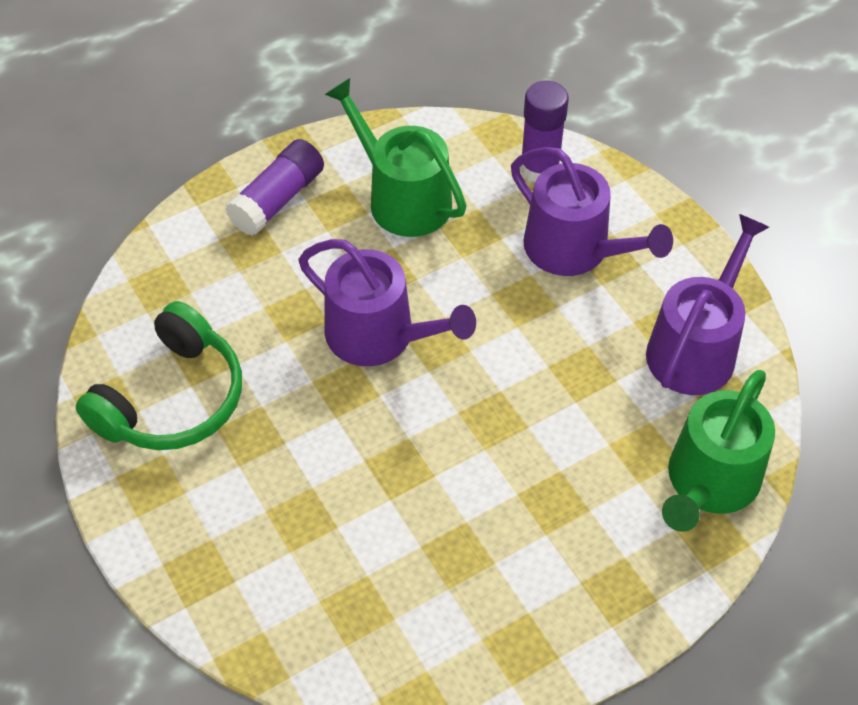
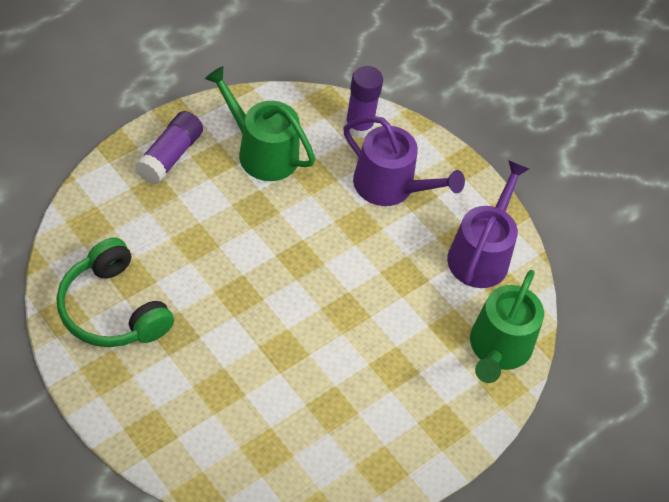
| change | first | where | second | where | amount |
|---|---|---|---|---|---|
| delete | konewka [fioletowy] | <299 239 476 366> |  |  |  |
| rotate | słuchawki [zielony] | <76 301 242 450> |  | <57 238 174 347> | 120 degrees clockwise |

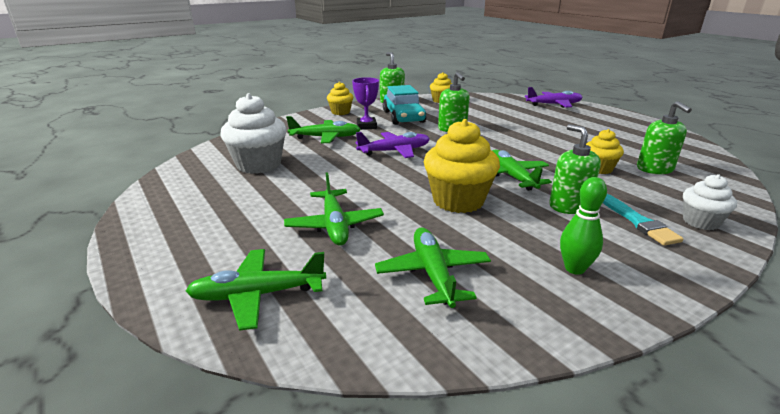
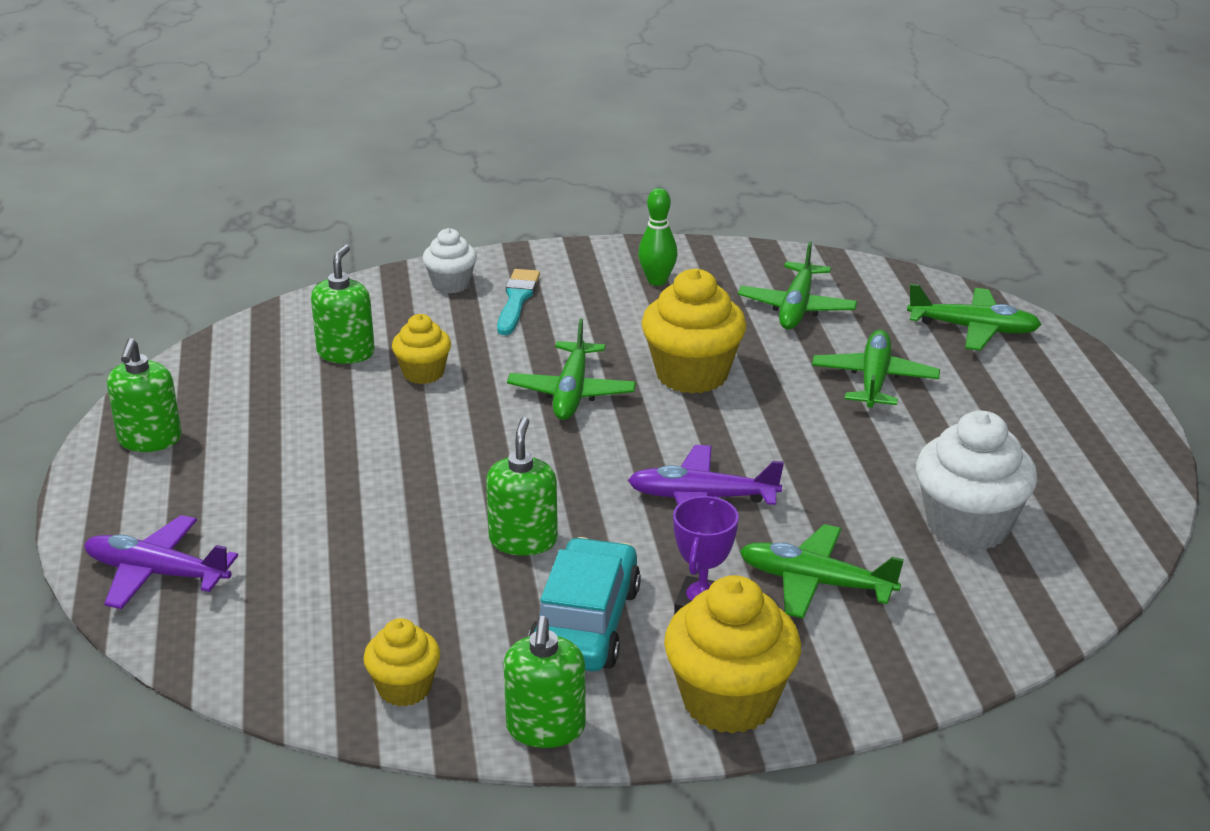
| change | first | where | second | where | amount |
|---|---|---|---|---|---|
| move | dozownik mydła [zielony] | <549 124 601 214> |  | <107 338 182 452> |  |
| resize | muffinka [żółty] | <327 82 353 115> |  | <664 575 801 734> | x1.75 |

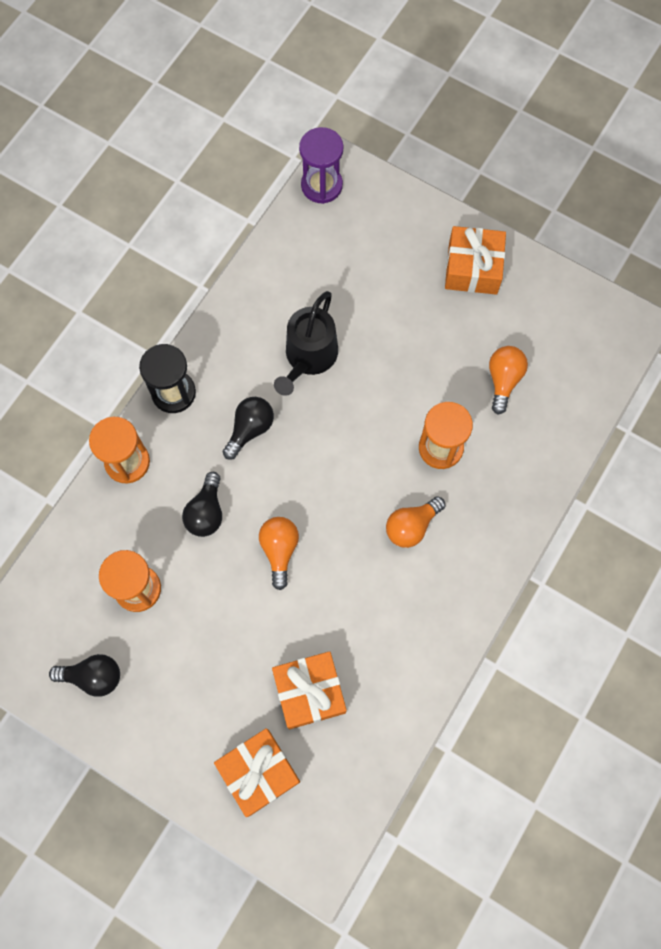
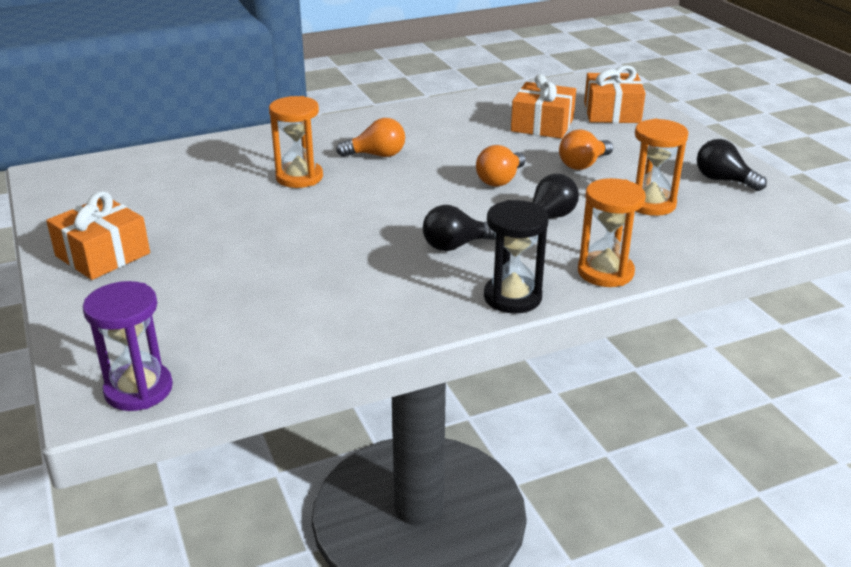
| change | first | where | second | where | amount |
|---|---|---|---|---|---|
| delete | konewka [czarny] | <274 291 338 396> |  |  |  |
| move | żarówka [pomarańczowy] | <489 346 528 415> |  | <559 129 613 170> |  |

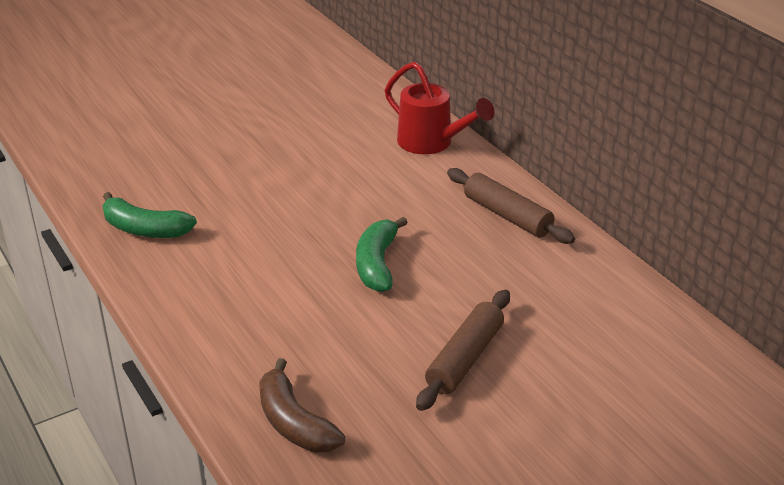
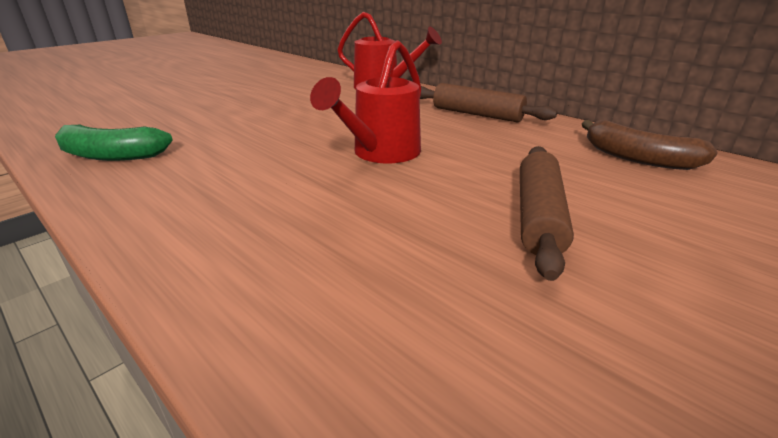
| change | first | where | second | where | amount |
|---|---|---|---|---|---|
| move | banan [brązowy] | <259 358 345 453> |  | <582 120 718 170> |  |
| replace | banan [zielony] | <356 217 408 292> | konewka [czerwony] | <310 40 421 163> |  |

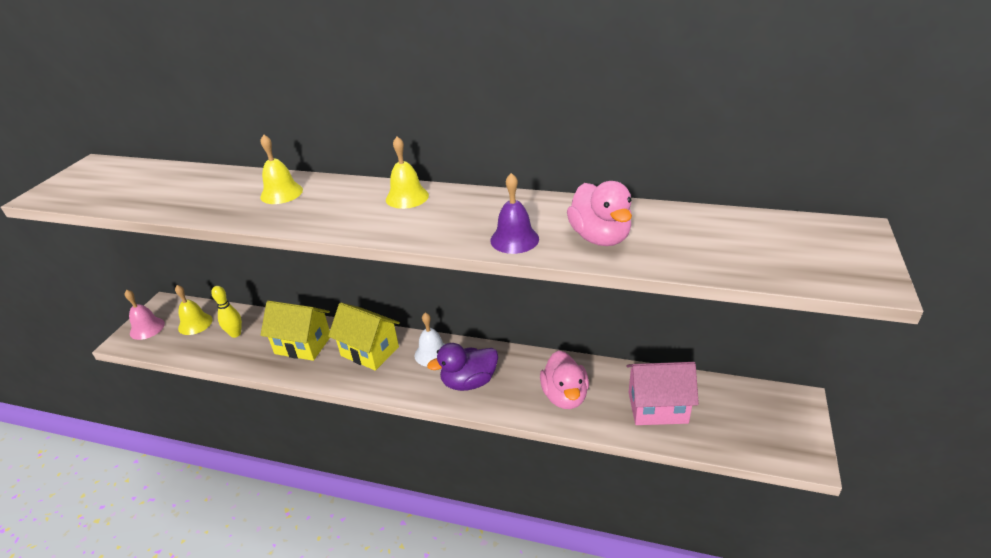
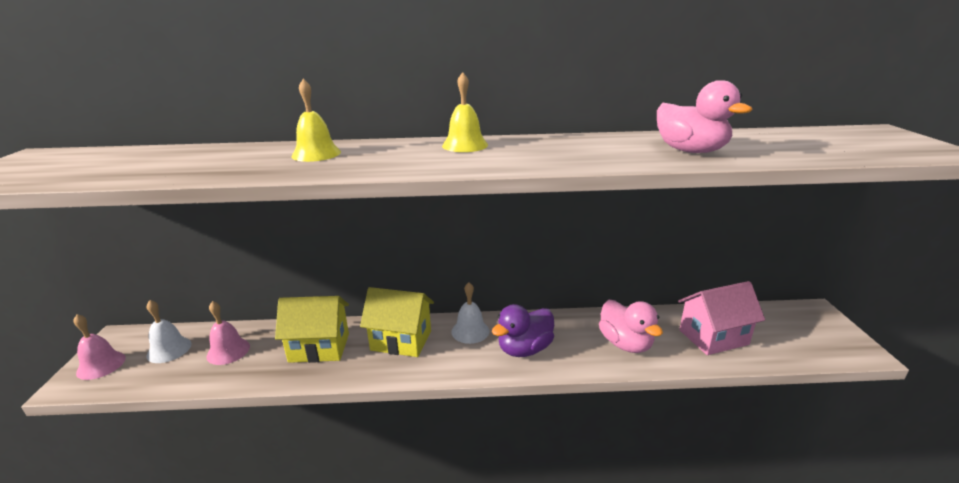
| change | first | where | second | where | amount |
|---|---|---|---|---|---|
| delete | dzwonek [fioletowy] | <490 173 539 254> |  |  |  |
| replace | kręgiel [żółty] | <211 286 242 338> | dzwonek [różowy] | <207 301 250 365> |  |
| recolor | dzwonek [żółty] | <175 285 212 335> | dzwonek [biały] | <146 300 192 363> |  |

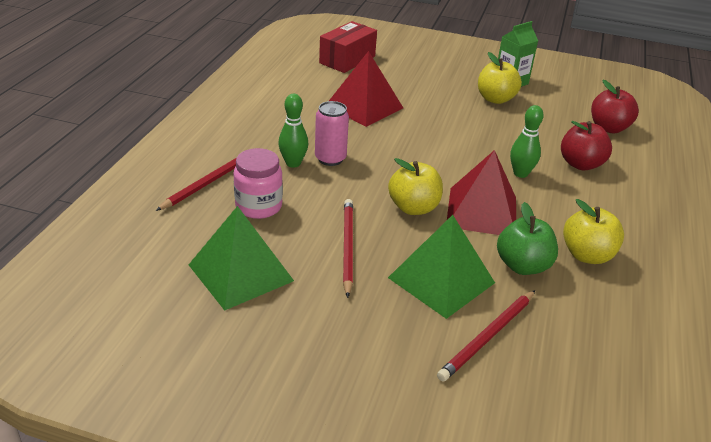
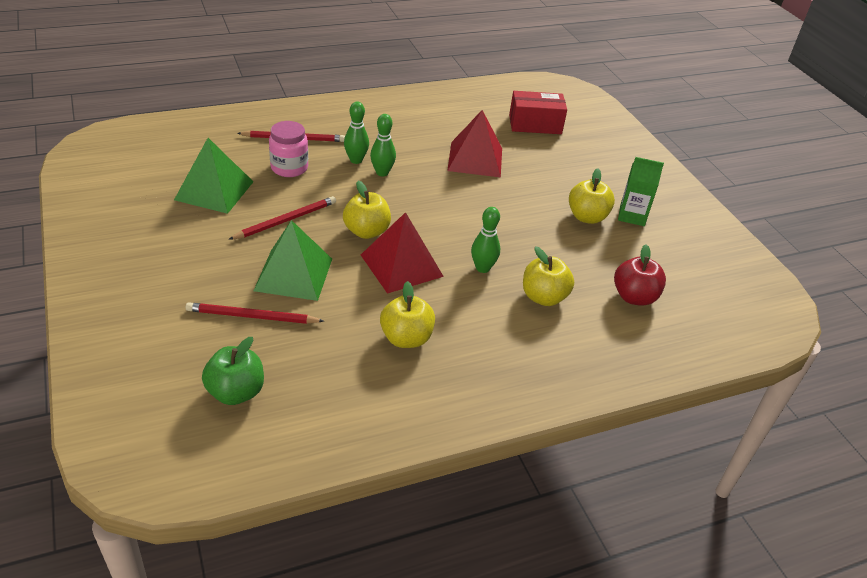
| change | first | where | second | where | amount |
|---|---|---|---|---|---|
| move | jabłko [zielony] | <497 202 558 275> |  | <202 337 264 405> |  |
| replace | puszka [różowy] | <315 101 349 166> | kręgiel [zielony] | <370 114 396 176> |  |
| recolor | jabłko [czerwony] | <561 121 612 170> | jabłko [żółty] | <523 246 574 306> |  |

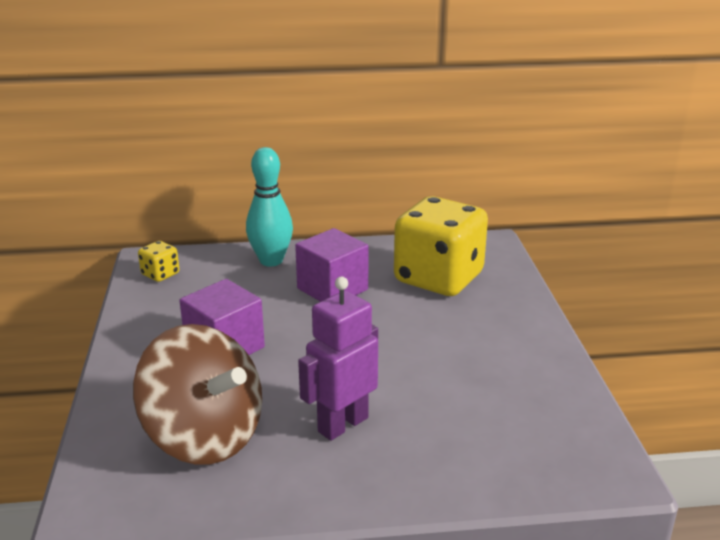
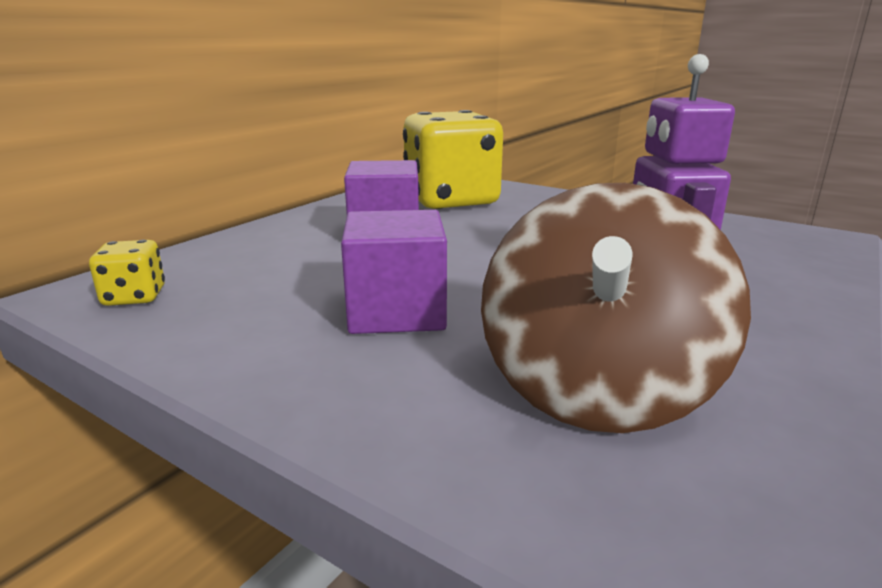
| change | first | where | second | where | amount |
|---|---|---|---|---|---|
| delete | kręgiel [turkusowy] | <246 147 293 267> |  |  |  |
| rotate | bączek [brązowy] | <133 324 262 465> |  | <481 183 751 433> | 120 degrees clockwise |

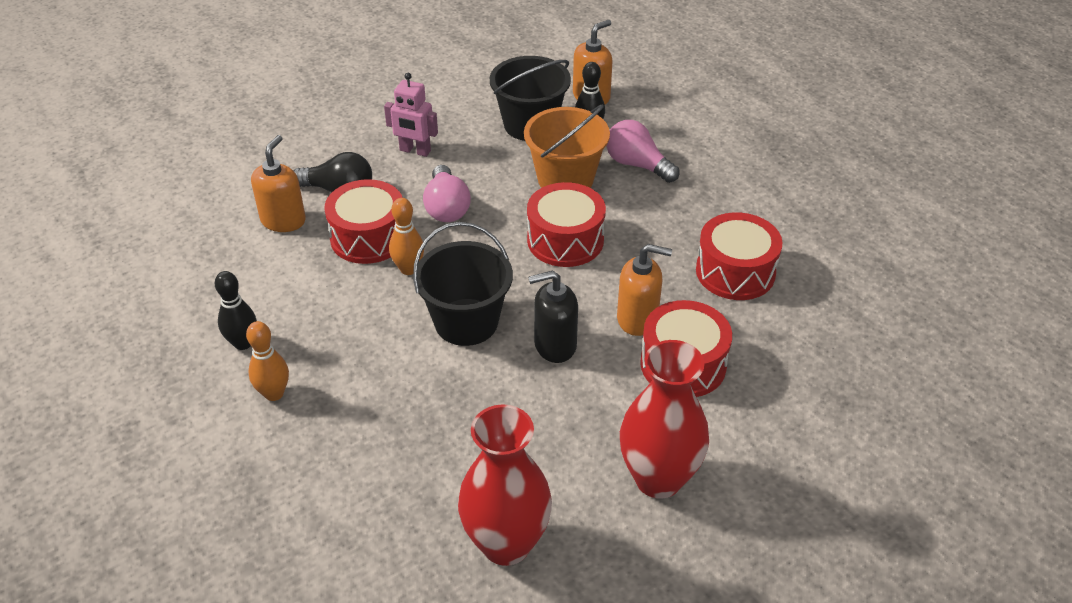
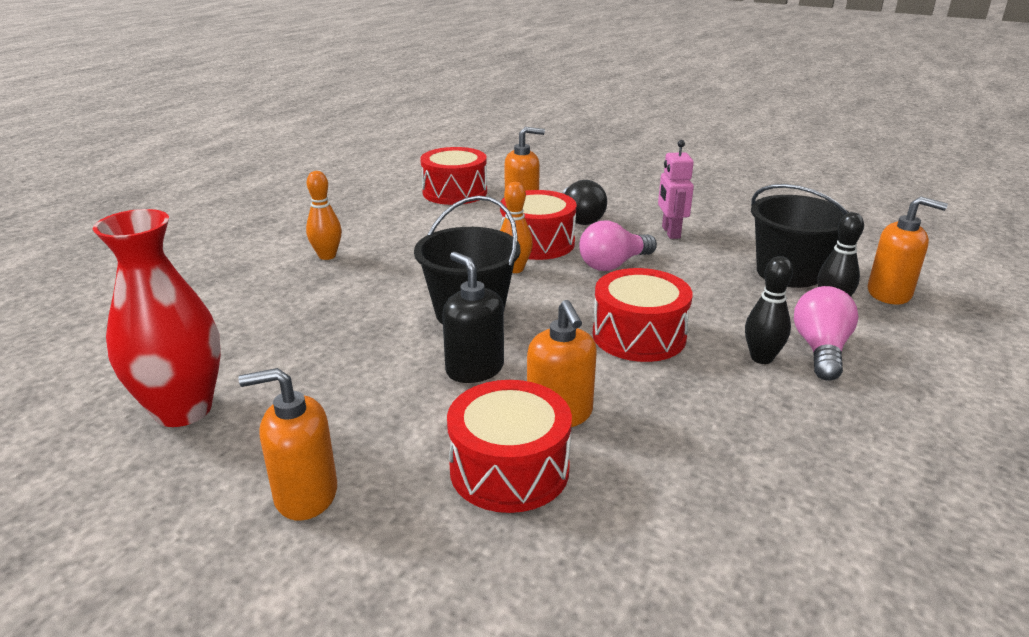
| change | first | where | second | where | amount |
|---|---|---|---|---|---|
| delete | wiadro [pomarańczowy] | <524 104 610 188> |  |  |  |
| move | kręgiel [czarny] | <215 271 257 350> |  | <745 256 793 364> |  |
| move | bęben [czerwony] | <696 212 783 300> |  | <420 147 487 205> |  |
| replace | wazon [czerwony] | <620 340 709 499> | dozownik mydła [pomarańczowy] | <238 368 337 521> |  |

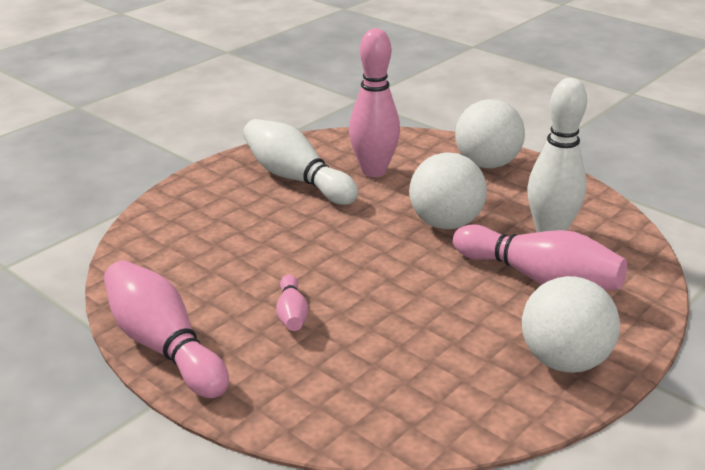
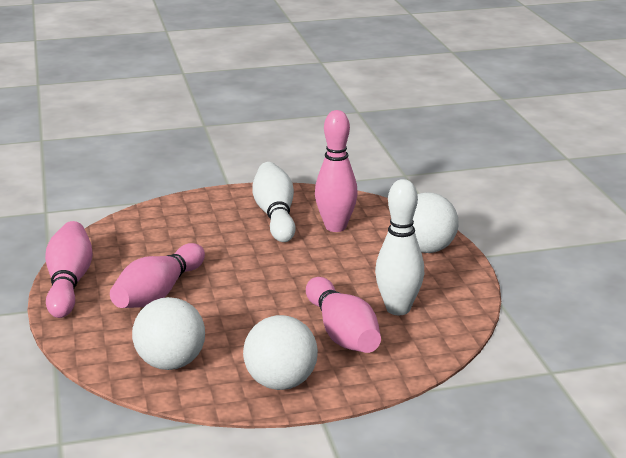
| change | first | where | second | where | amount |
|---|---|---|---|---|---|
| move | piłka [biały] | <409 152 487 229> |  | <132 297 205 370> |  |
| resize | kręgiel [różowy] | <276 274 309 331> |  | <110 243 205 308> | x2.01 |

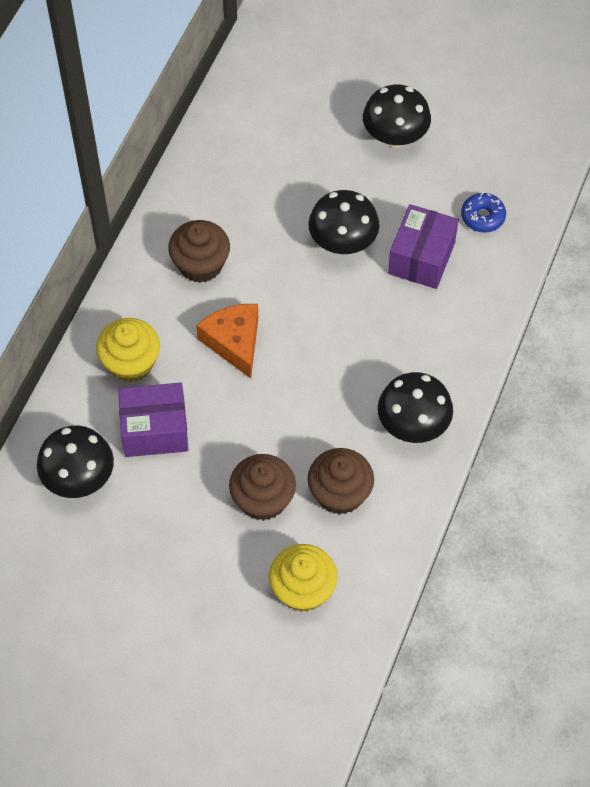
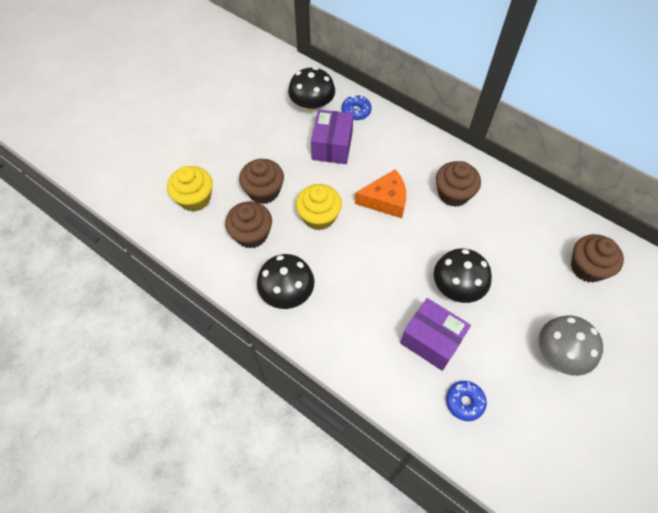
| change | first | where | second | where | amount |
|---|---|---|---|---|---|
| insert |  |  | donut [niebieski] | <342 95 372 120> |  |
| insert |  |  | muffinka [brązowy] | <571 234 624 282> |  |
| move | muffinka [żółty] | <96 318 160 383> |  | <296 184 342 230> |  |
| recolor | grzyb [czarny] | <363 84 431 147> | grzyb [szary] | <539 315 603 376> |  |

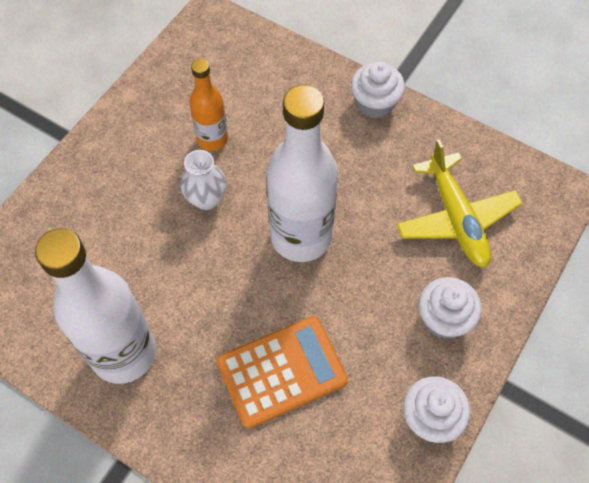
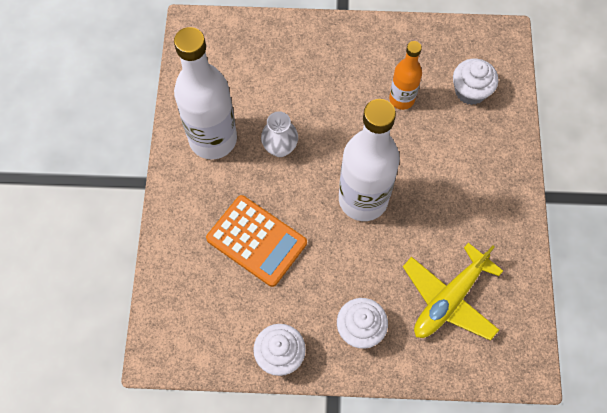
| change | first | where | second | where | amount |
|---|---|---|---|---|---|
| move | wazon [biały] | <180 150 226 210> |  | <261 111 298 157> |  |
| move | muffinka [biały] | <351 62 405 118> |  | <453 59 498 105> |  |

